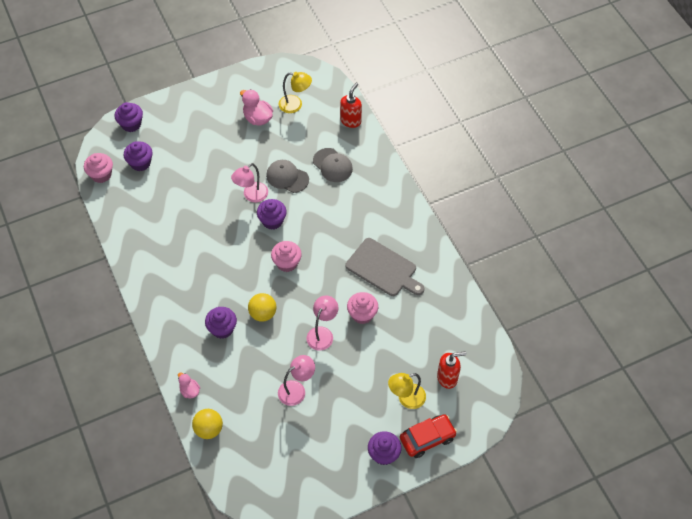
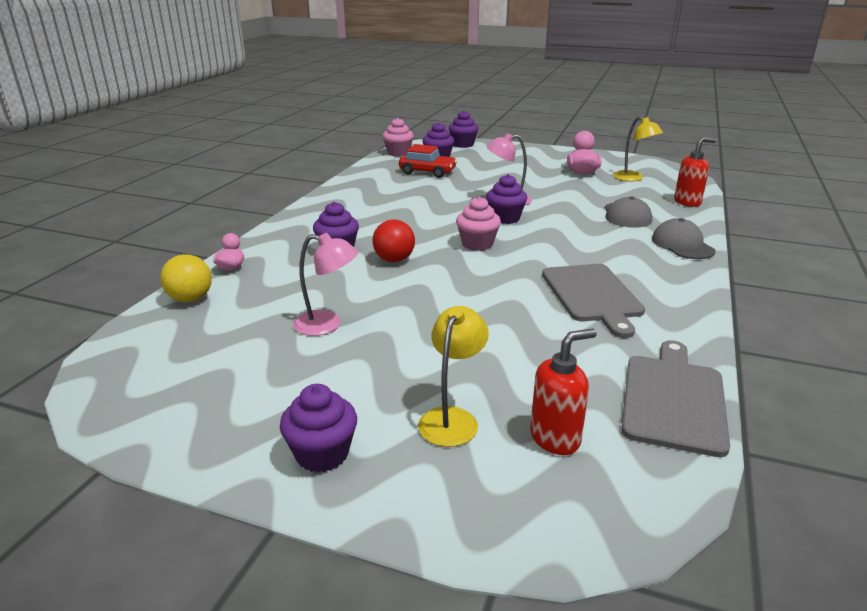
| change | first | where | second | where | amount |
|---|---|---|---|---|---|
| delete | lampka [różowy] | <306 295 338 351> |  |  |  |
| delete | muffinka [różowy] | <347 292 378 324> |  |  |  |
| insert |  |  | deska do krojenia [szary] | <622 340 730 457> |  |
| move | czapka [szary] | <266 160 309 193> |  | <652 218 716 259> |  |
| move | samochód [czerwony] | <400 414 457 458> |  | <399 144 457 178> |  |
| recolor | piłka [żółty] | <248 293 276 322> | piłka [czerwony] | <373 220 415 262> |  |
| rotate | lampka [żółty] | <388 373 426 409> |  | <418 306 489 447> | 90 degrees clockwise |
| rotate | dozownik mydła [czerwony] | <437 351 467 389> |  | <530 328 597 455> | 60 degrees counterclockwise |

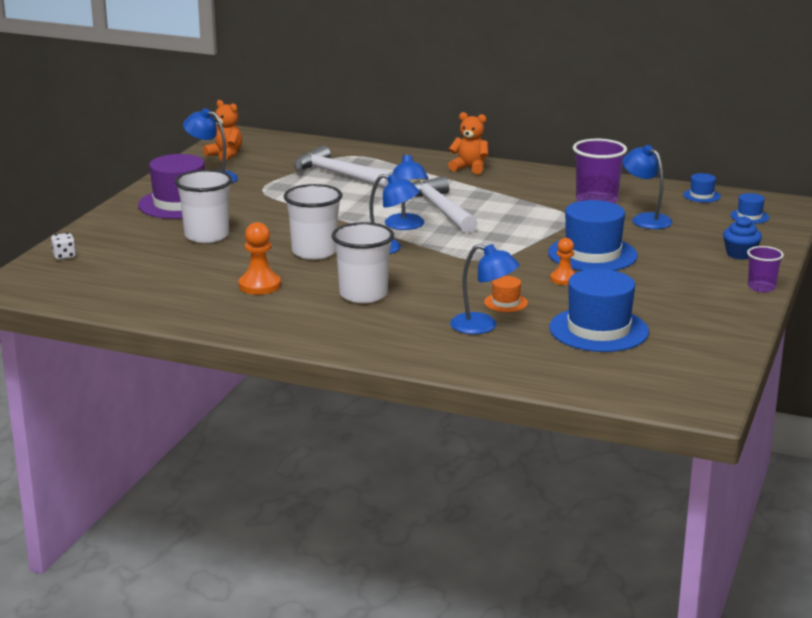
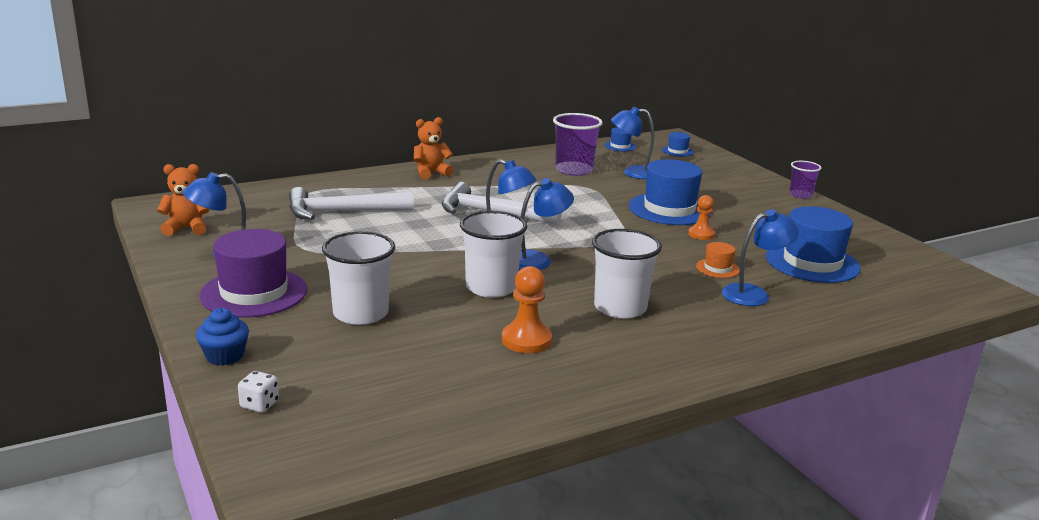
| change | first | where | second | where | amount |
|---|---|---|---|---|---|
| move | muffinka [niebieski] | <723 216 762 260> |  | <196 308 249 366> |  |

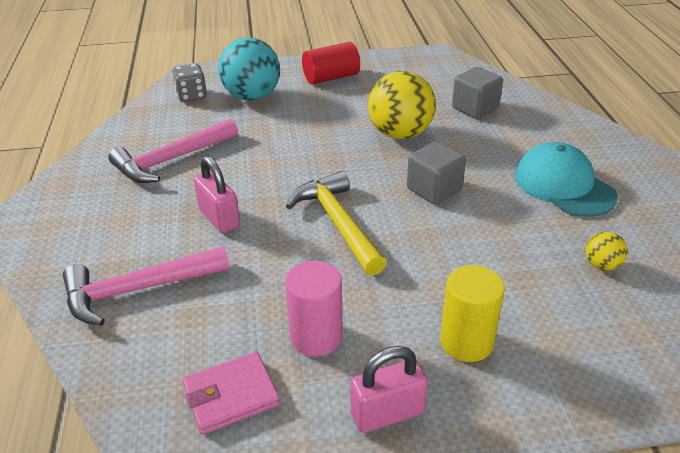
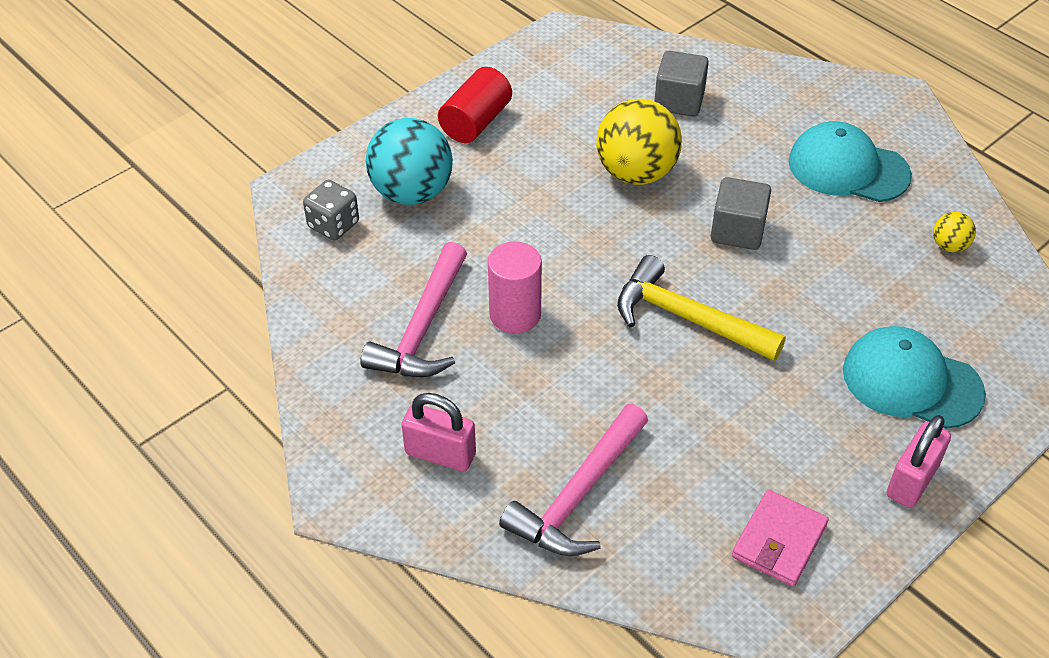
| change | first | where | second | where | amount |
|---|---|---|---|---|---|
| move | kłódka [różowy] | <193 156 240 233> |  | <402 393 476 471> |  |
| move | walec [różowy] | <285 261 343 357> |  | <488 241 542 333> |  |
| replace | walec [żółty] | <440 265 505 362> | czapka [turkusowy] | <843 326 986 429> |  |

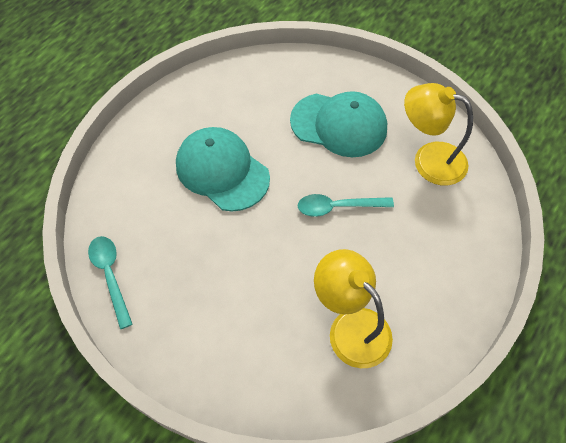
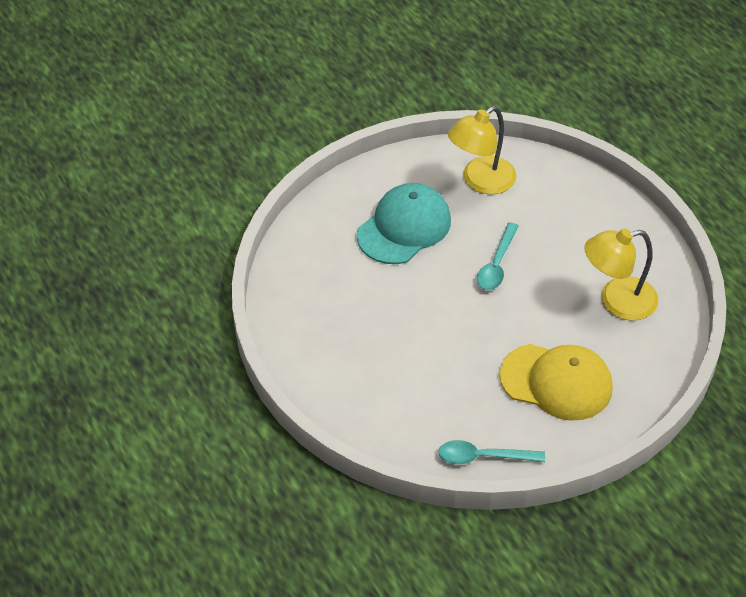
| change | first | where | second | where | amount |
|---|---|---|---|---|---|
| delete | czapka [turkusowy] | <176 127 270 212> |  |  |  |
| insert |  |  | czapka [żółty] | <500 344 613 421> |  |

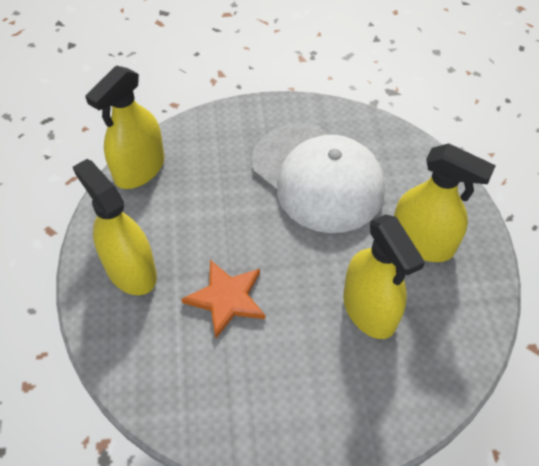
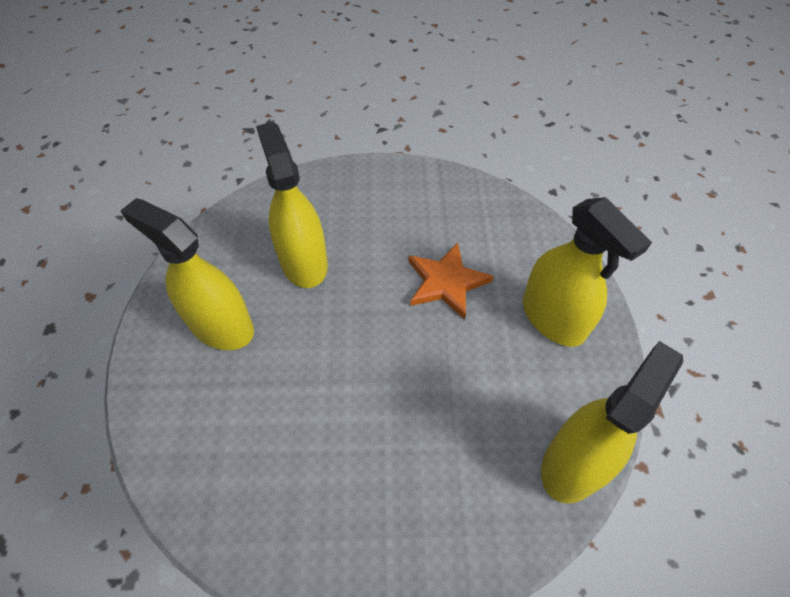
| change | first | where | second | where | amount |
|---|---|---|---|---|---|
| delete | czapka [biały] | <252 123 385 233> |  |  |  |

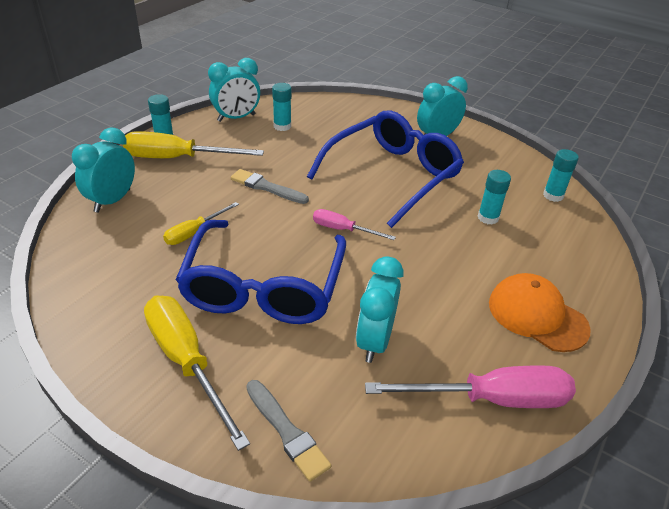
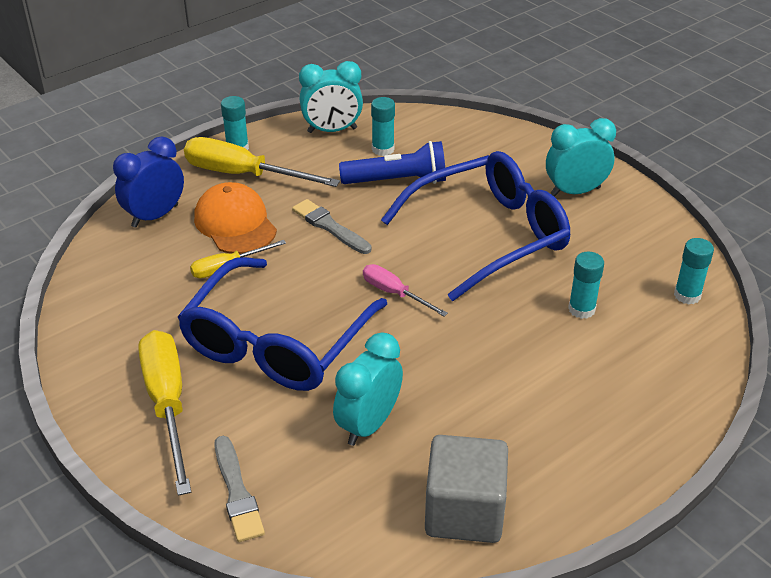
| change | first | where | second | where | amount |
|---|---|---|---|---|---|
| insert |  |  | latarka [niebieski] | <339 141 446 184> |  |
| move | czapka [pomarańczowy] | <489 273 591 352> |  | <194 182 277 254> |  |
| replace | śrubokręt [różowy] | <365 365 576 408> | sześcian [szary] | <425 435 508 543> |  |
| recolor | budzik [turkusowy] | <72 127 135 213> | budzik [niebieski] | <113 136 184 228> |  |

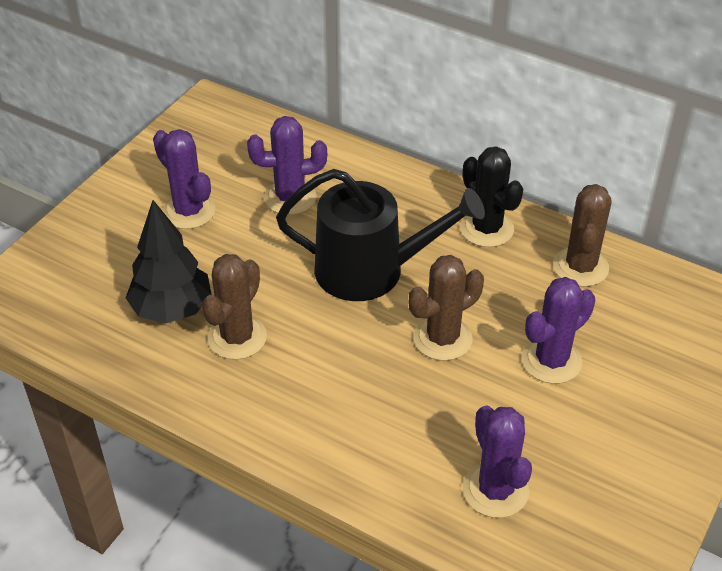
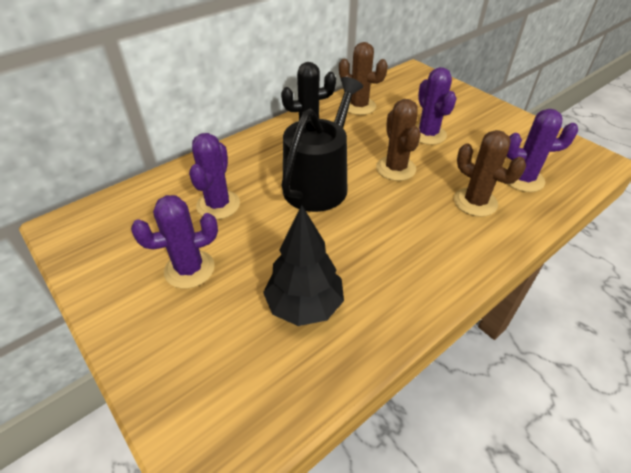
| change | first | where | second | where | amount |
|---|---|---|---|---|---|
| move | kaktus [brązowy] | <202 254 267 360> |  | <454 130 526 217> |  |

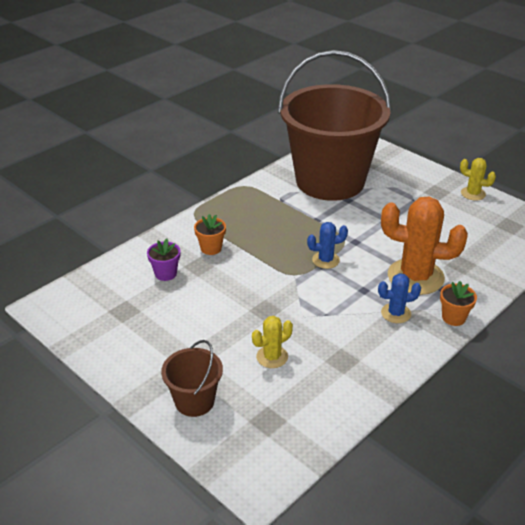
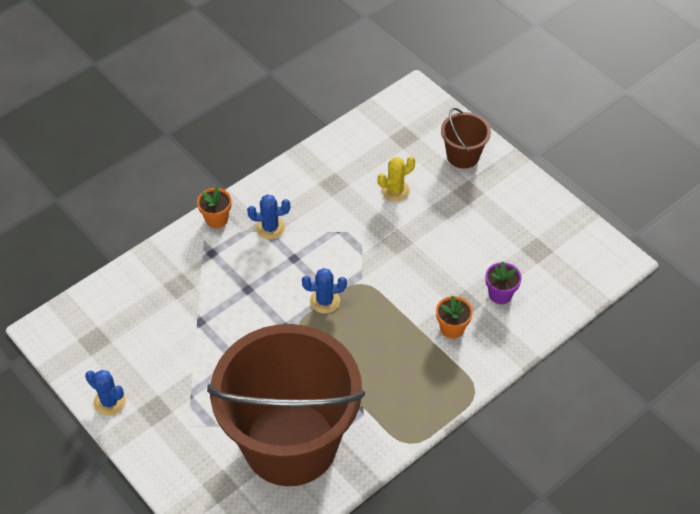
| change | first | where | second | where | amount |
|---|---|---|---|---|---|
| delete | kaktus [pomarańczowy] | <381 197 468 295> |  |  |  |
| recolor | kaktus [żółty] | <460 158 496 201> | kaktus [niebieski] | <85 370 126 416> |  |

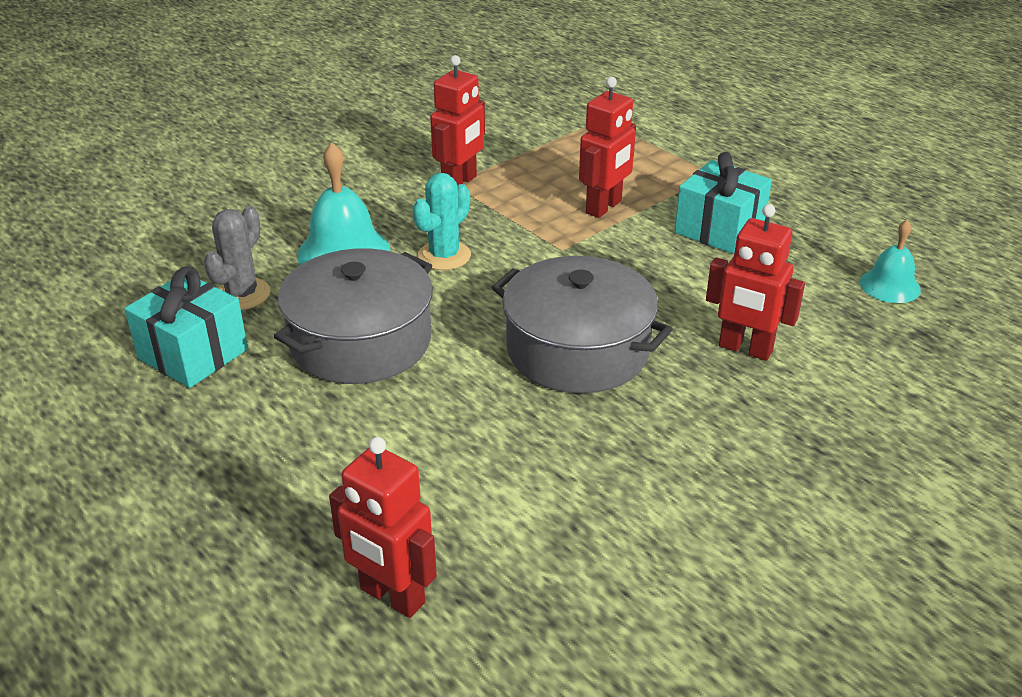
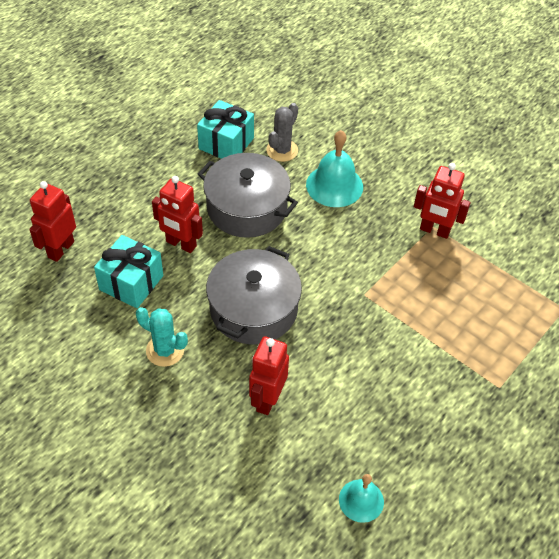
| change | first | where | second | where | amount |
|---|---|---|---|---|---|
| move | kaktus [turkusowy] | <412 173 471 270> |  | <136 307 188 367> |  |
| move | robot [czerwony] | <579 77 636 218> |  | <152 176 203 253> |  |
| move | prezent [turkusowy] | <675 152 772 254> |  | <94 235 163 308> |  |
| rotate | kaktus [szary] | <204 206 270 310> |  | <266 103 298 162> | 75 degrees counterclockwise |

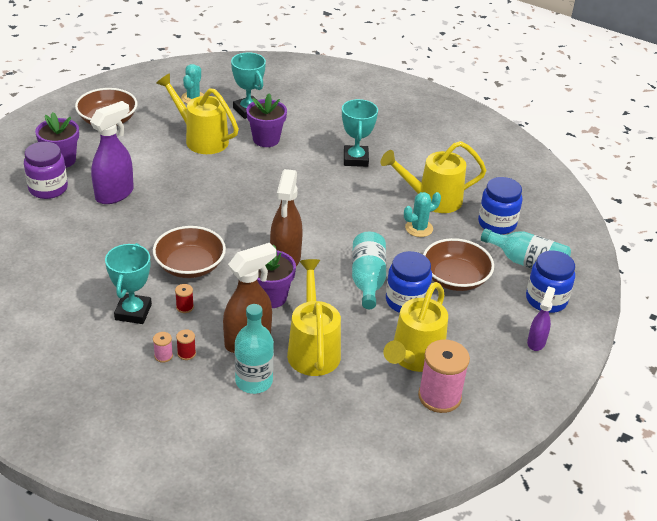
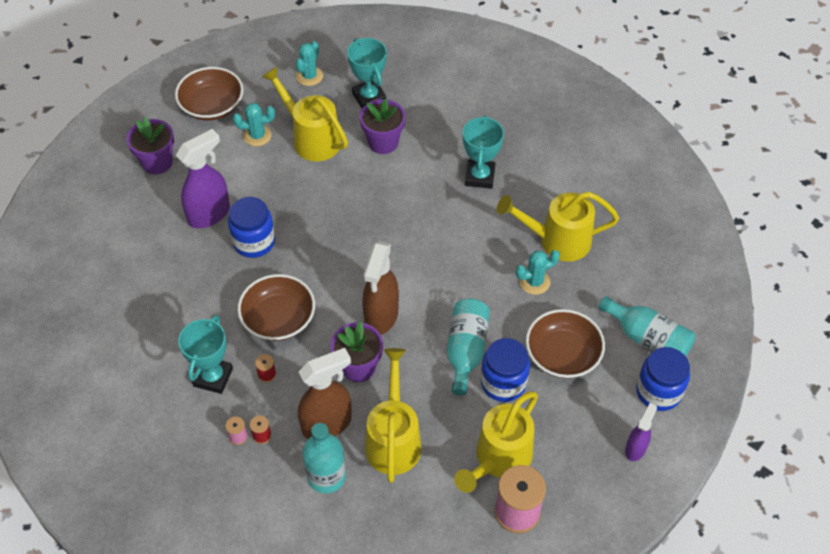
| change | first | where | second | where | amount |
|---|---|---|---|---|---|
| delete | słoik [fioletowy] | <24 142 68 199> |  |  |  |
| insert |  |  | kaktus [turkusowy] | <233 103 275 146> |  |
| move | słoik [niebieski] | <478 177 522 235> |  | <228 197 275 258> |  |

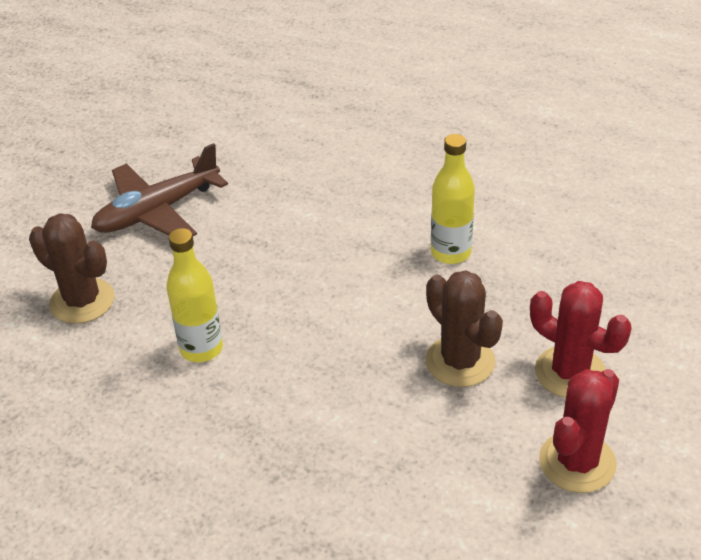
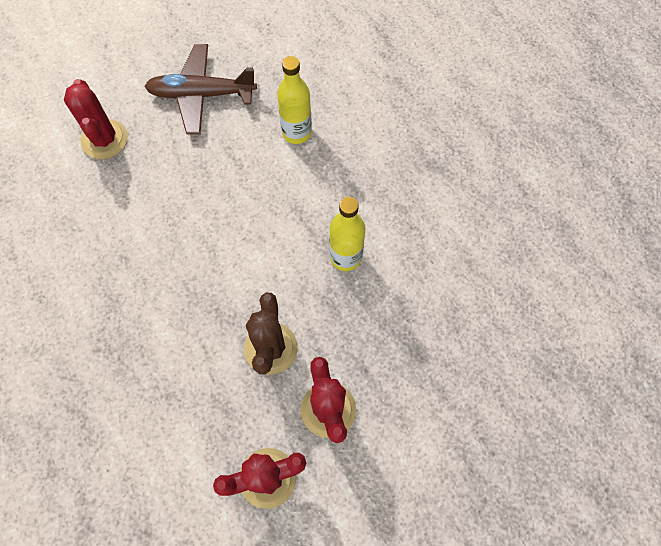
| change | first | where | second | where | amount |
|---|---|---|---|---|---|
| move | butelka [żółty] | <166 228 223 362> |  | <277 56 312 144> |  |
| recolor | kaktus [brązowy] | <29 213 115 324> | kaktus [czerwony] | <64 79 128 159> |  |

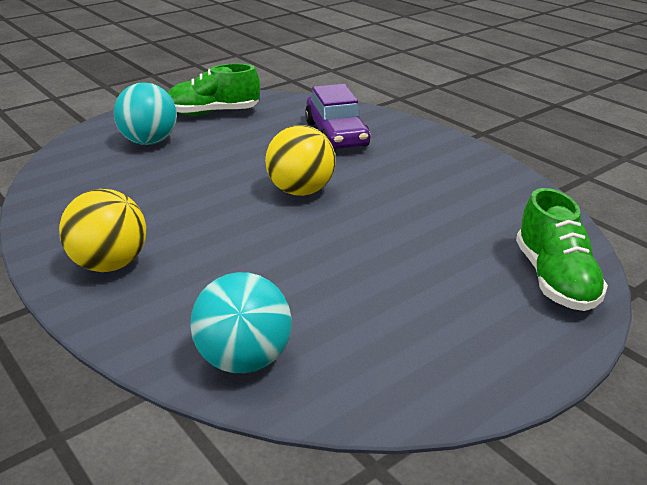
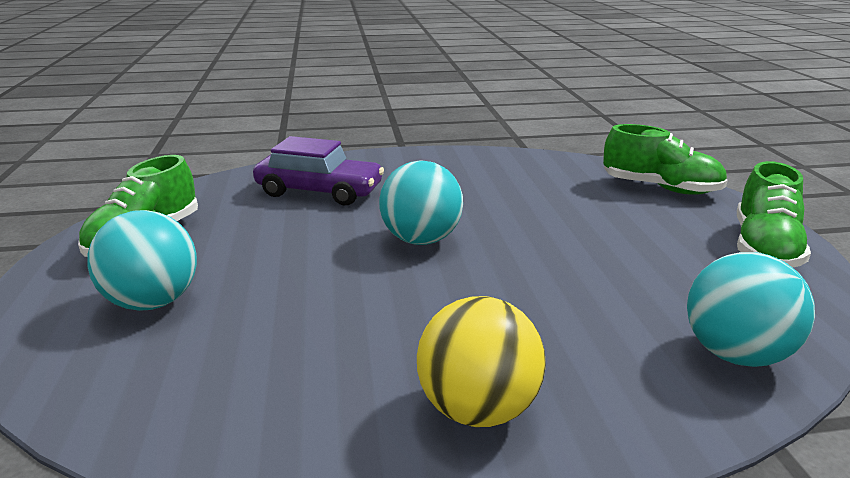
| change | first | where | second | where | amount |
|---|---|---|---|---|---|
| insert |  |  | but [zielony] | <737 161 811 268> |  |
| recolor | piłka [żółty] | <265 125 336 196> | piłka [turkusowy] | <379 161 463 245> |  |

